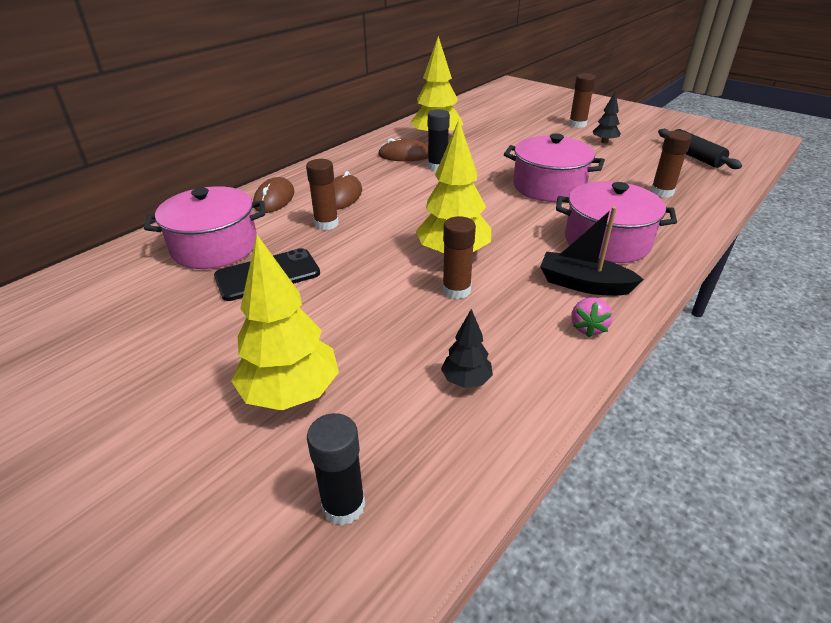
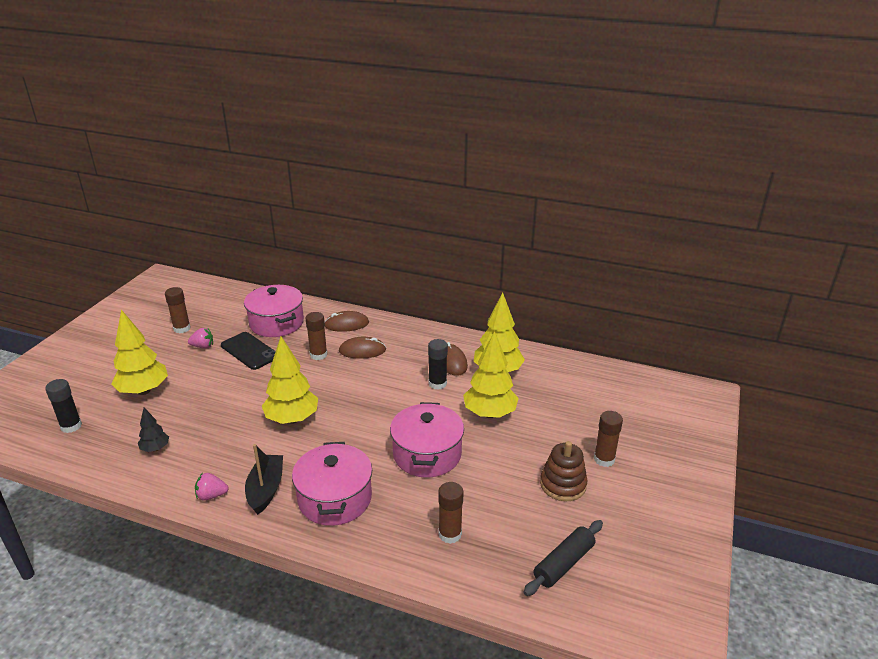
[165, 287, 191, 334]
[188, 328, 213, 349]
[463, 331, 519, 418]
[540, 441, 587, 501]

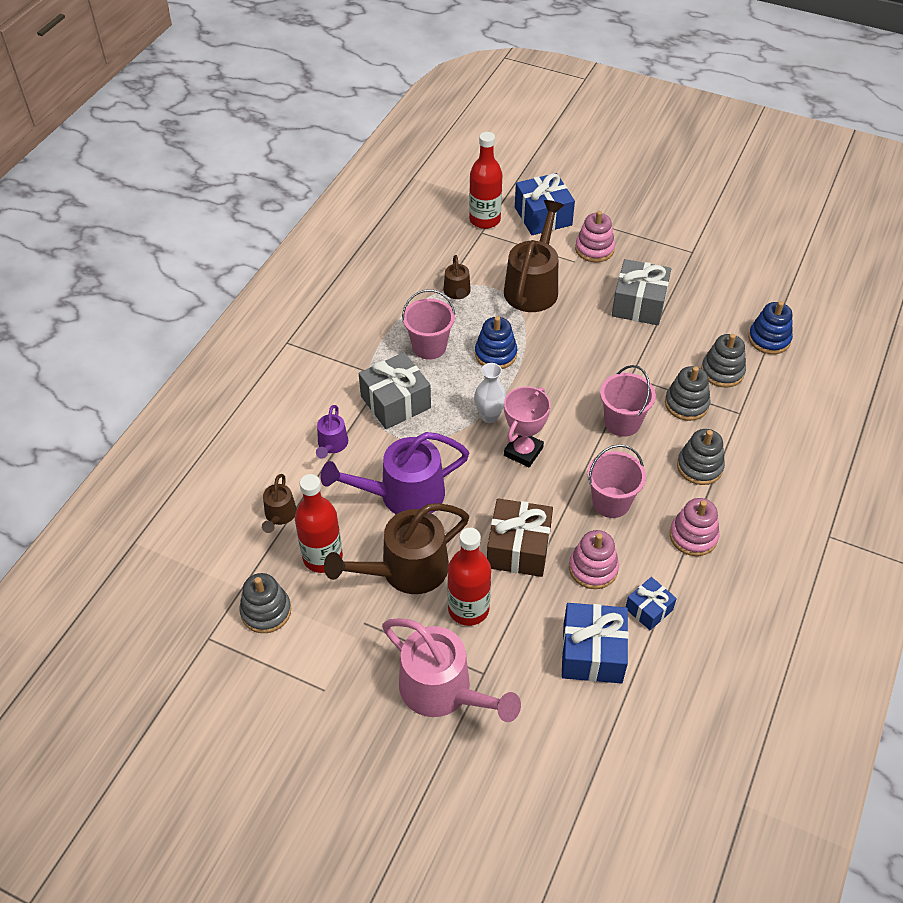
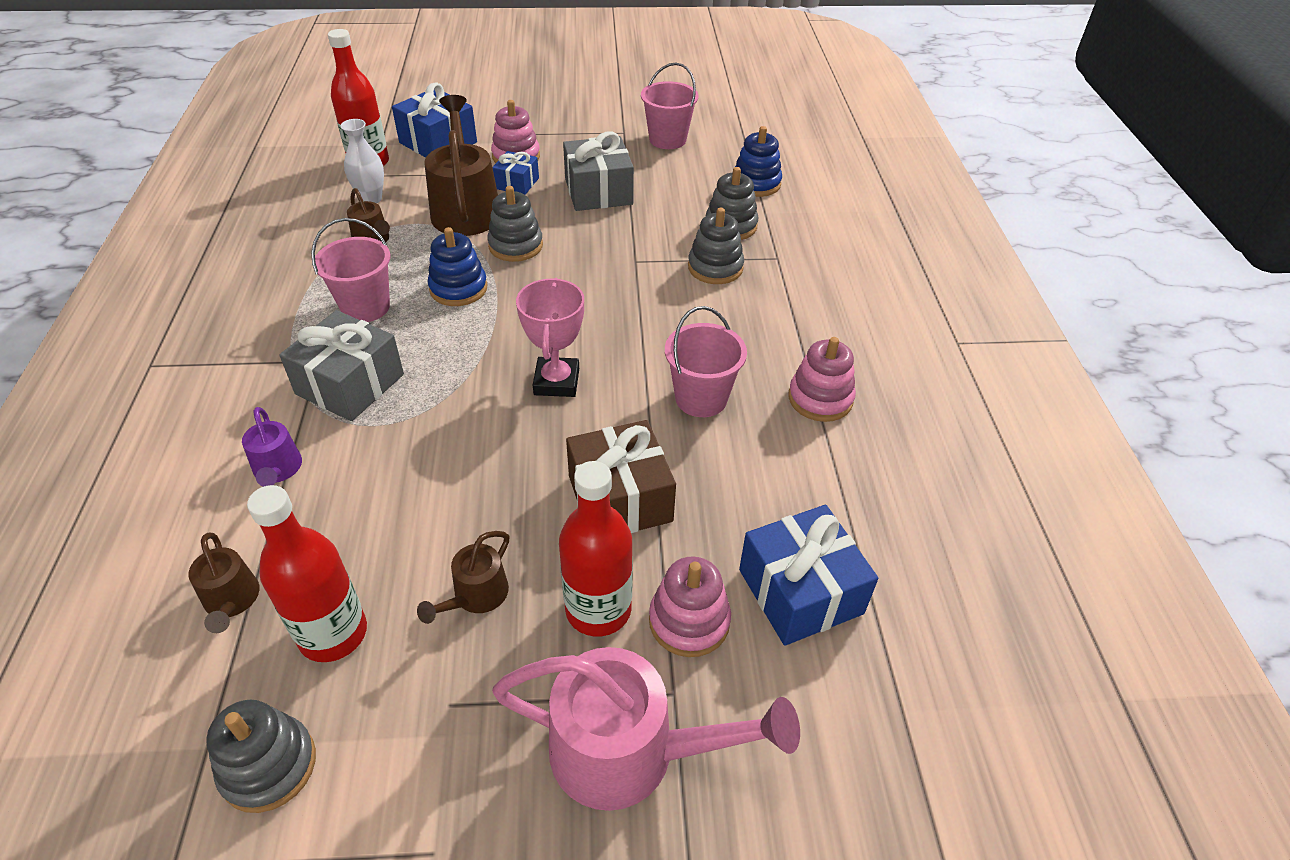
[341, 119, 384, 203]
[417, 531, 510, 624]
[487, 186, 543, 262]
[492, 151, 539, 195]
[641, 62, 699, 149]
[649, 557, 731, 657]
[321, 432, 469, 514] (first image)

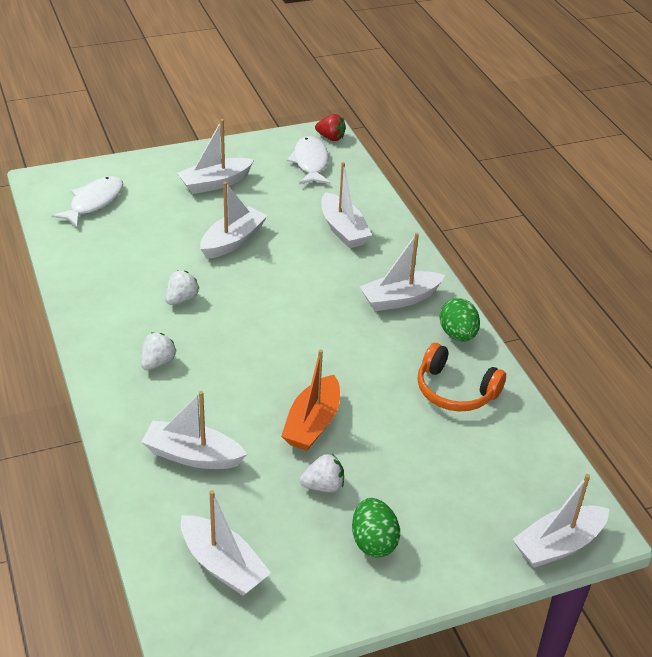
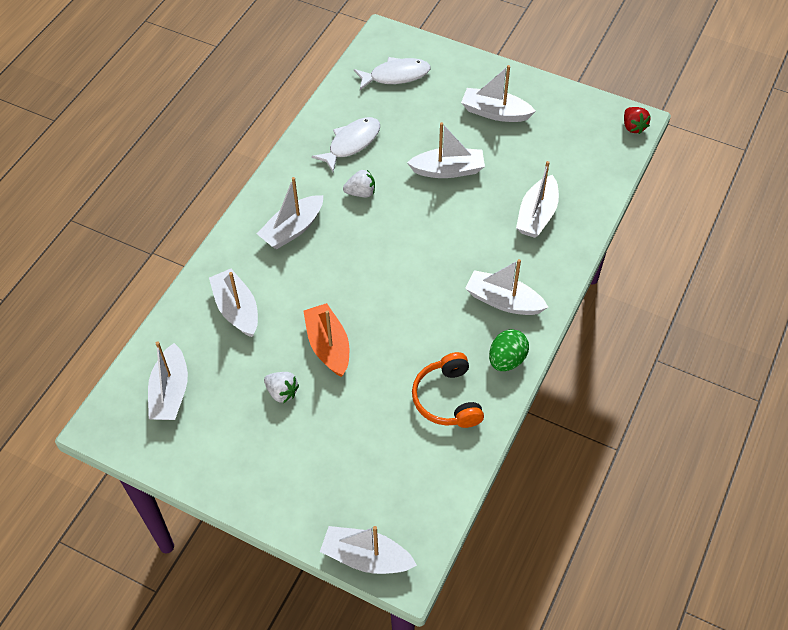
[257, 177, 323, 249]
[303, 303, 349, 377]
[312, 117, 380, 172]
[352, 498, 400, 557] (first image)

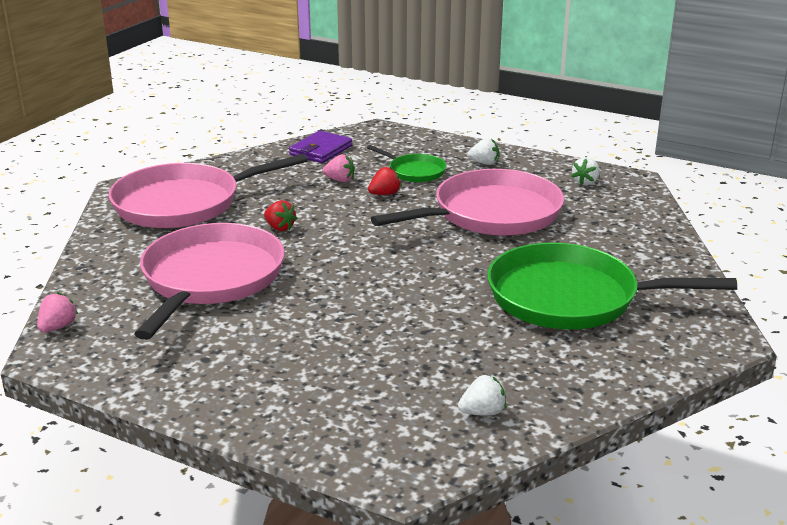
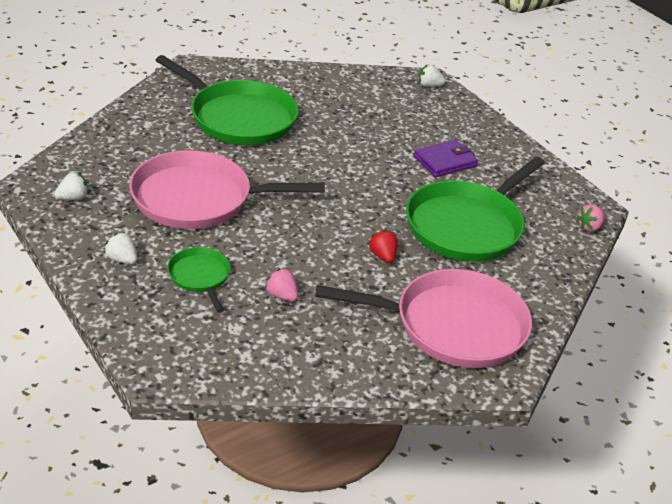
[406, 157, 545, 262]
[414, 140, 478, 177]
[419, 64, 445, 87]
[368, 167, 401, 195] (first image)

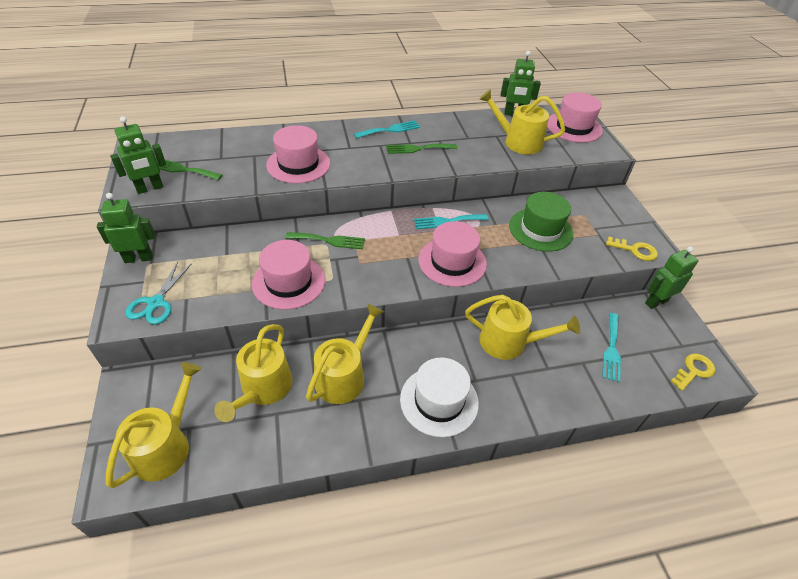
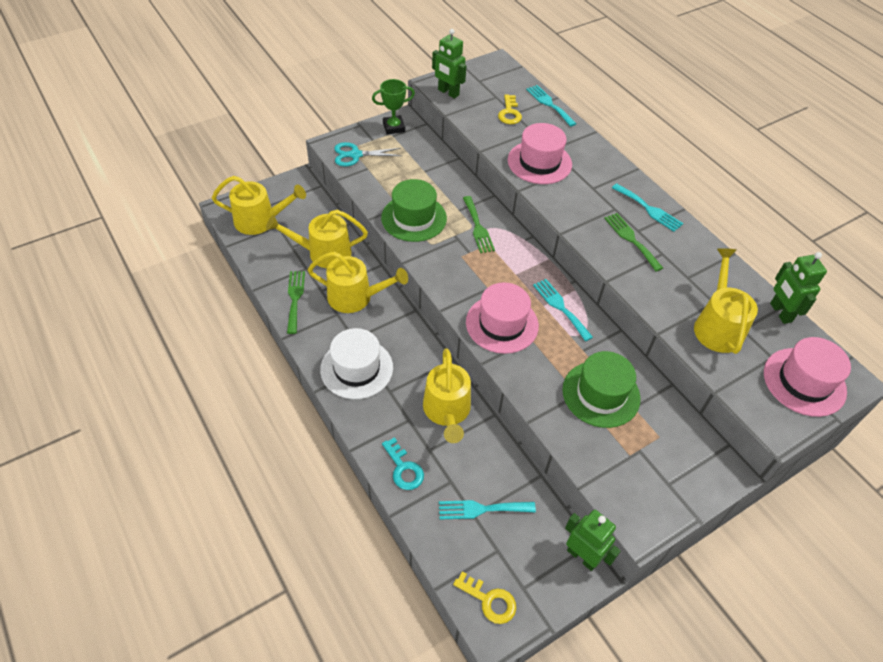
[287, 271, 305, 334]
[372, 79, 415, 134]
[381, 179, 447, 242]
[382, 437, 424, 490]
[498, 94, 522, 124]
[526, 85, 577, 127]

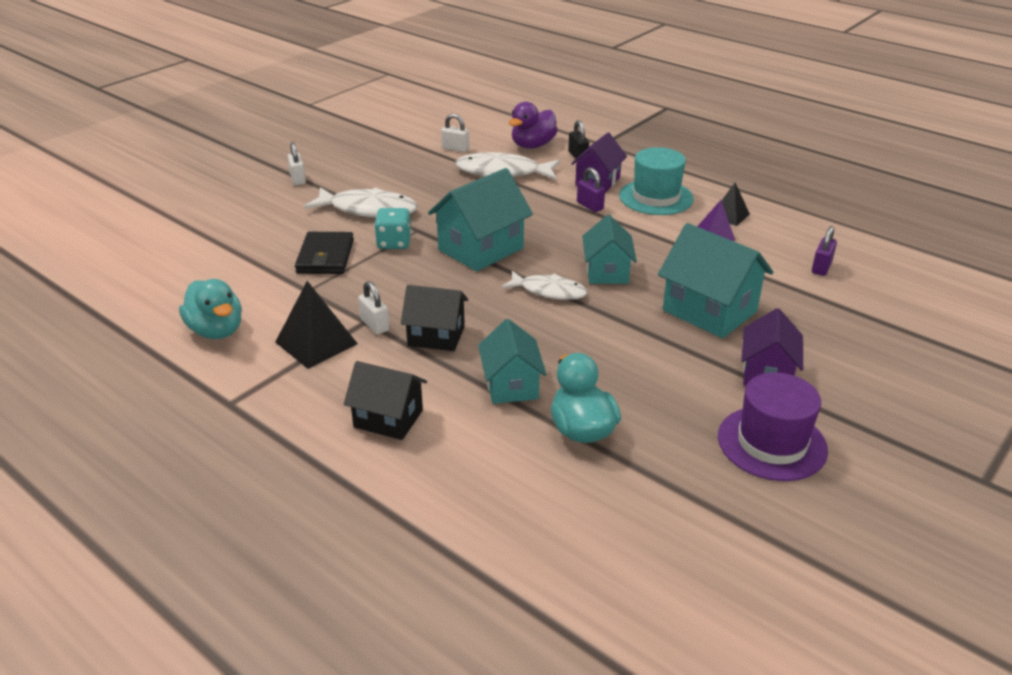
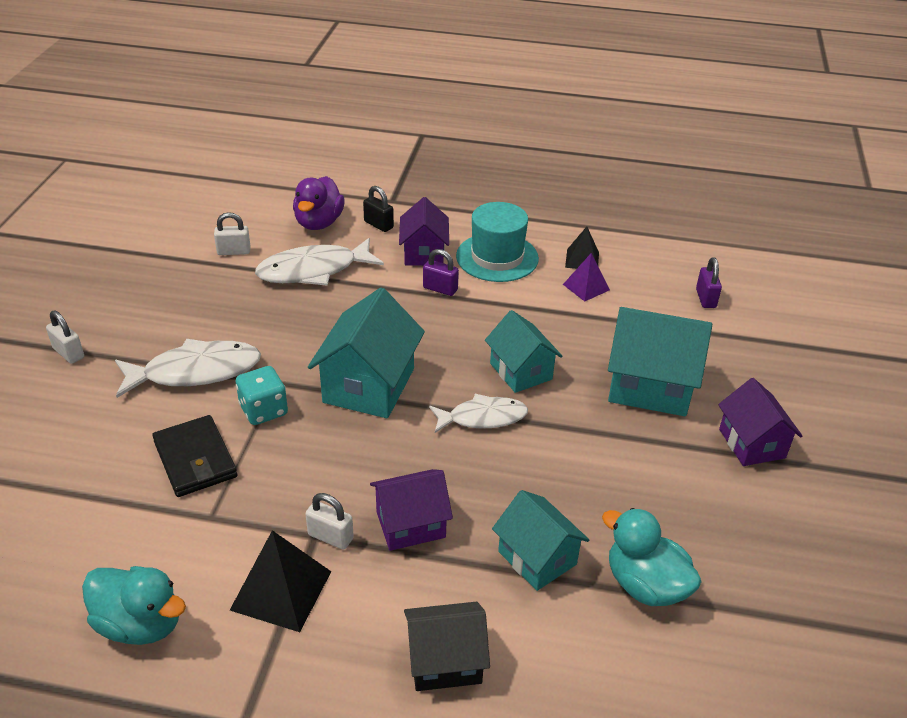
[370, 469, 453, 551]
[718, 372, 828, 481] (first image)

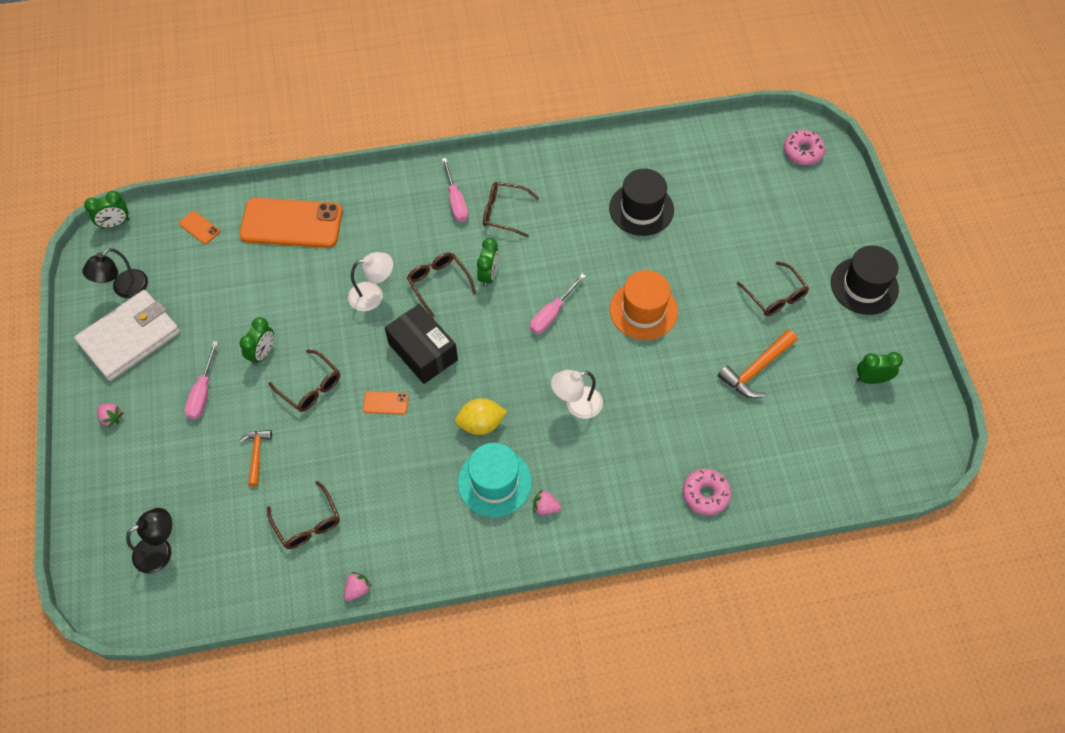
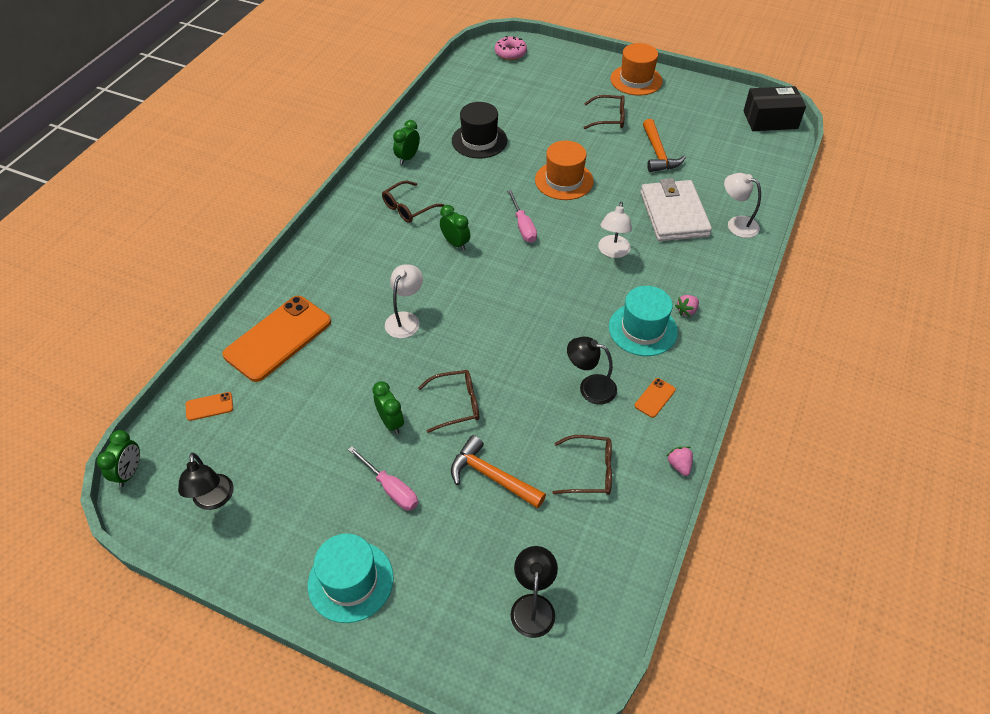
[308, 534, 393, 623]
[393, 120, 420, 165]
[451, 435, 546, 509]
[567, 337, 617, 405]
[610, 43, 662, 96]
[634, 378, 676, 418]
[640, 178, 712, 241]
[724, 173, 761, 238]
[743, 86, 806, 131]
[407, 253, 477, 317] (first image)
[442, 158, 468, 222] (first image)
[455, 398, 507, 435] (first image)

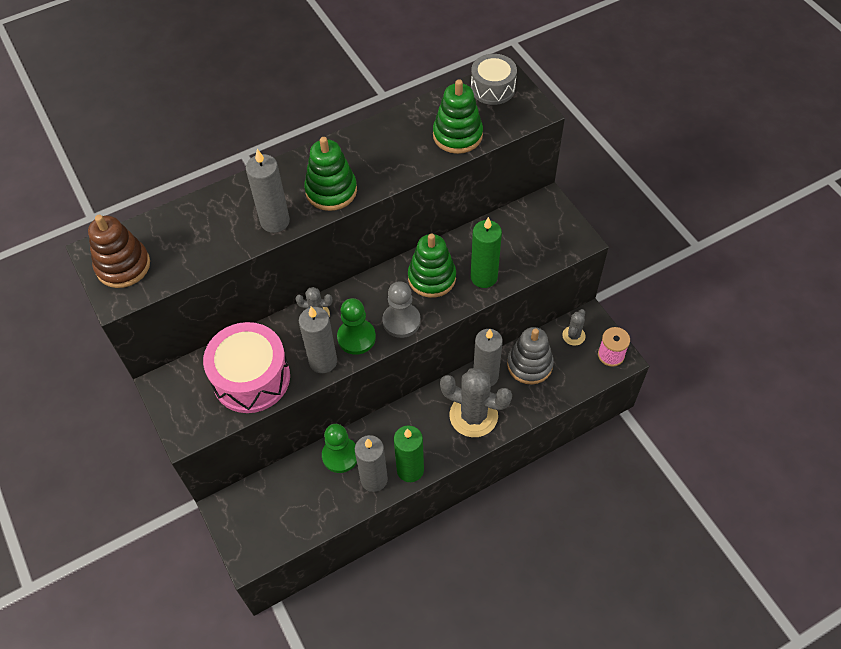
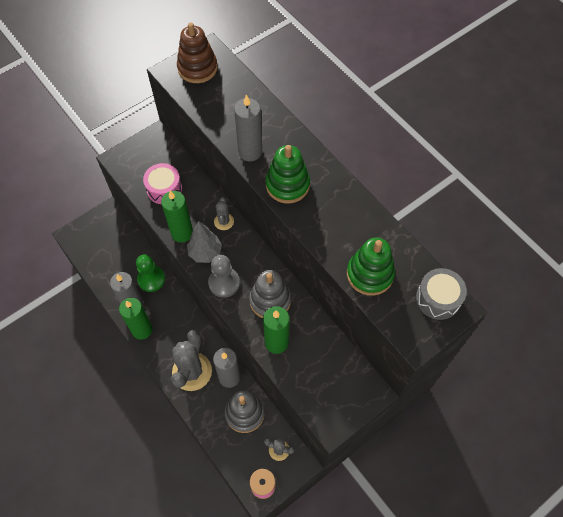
[143, 163, 182, 204]
[161, 191, 193, 243]
[187, 221, 222, 263]
[249, 270, 291, 318]

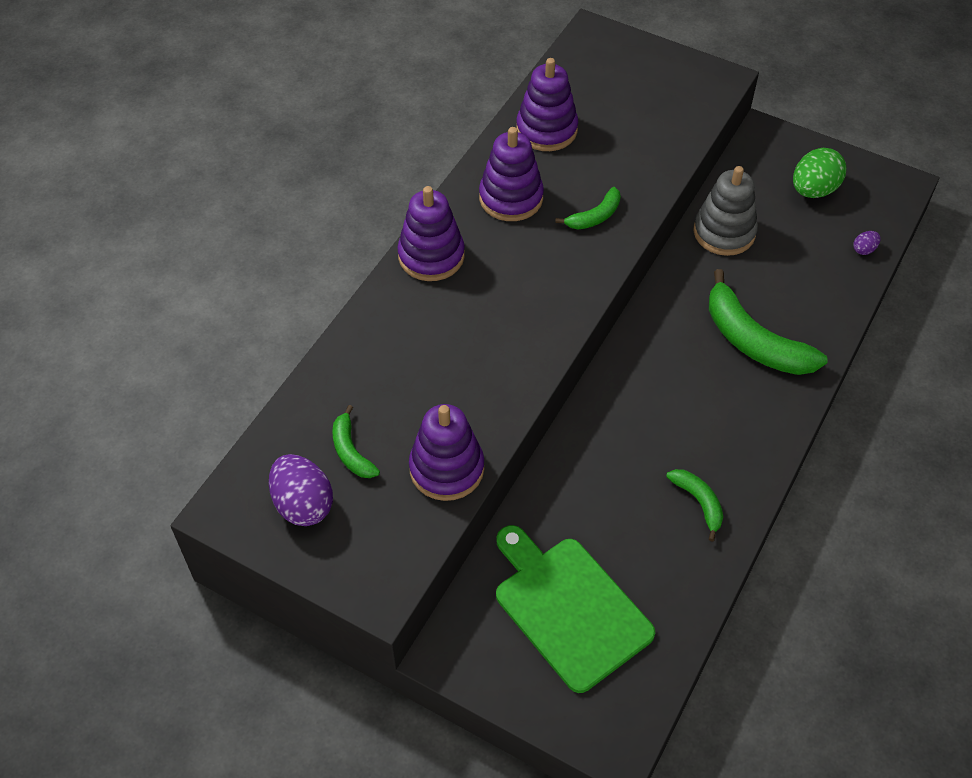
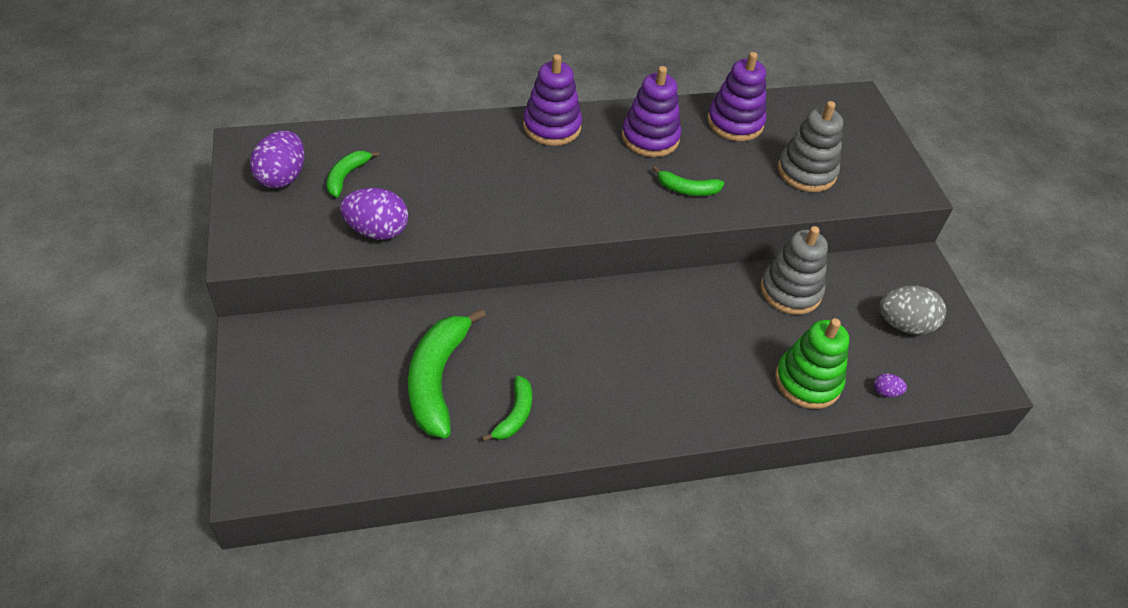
[340, 188, 408, 240]
[408, 308, 486, 438]
[775, 318, 849, 409]
[778, 101, 843, 192]
[879, 286, 946, 335]
[496, 525, 655, 693] (first image)

